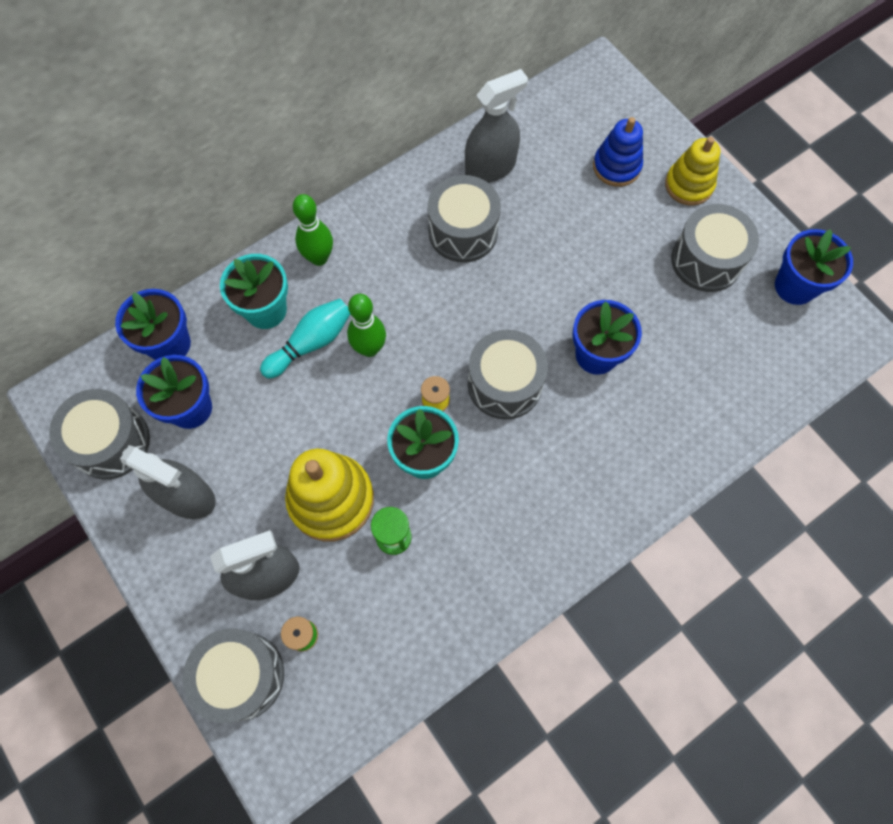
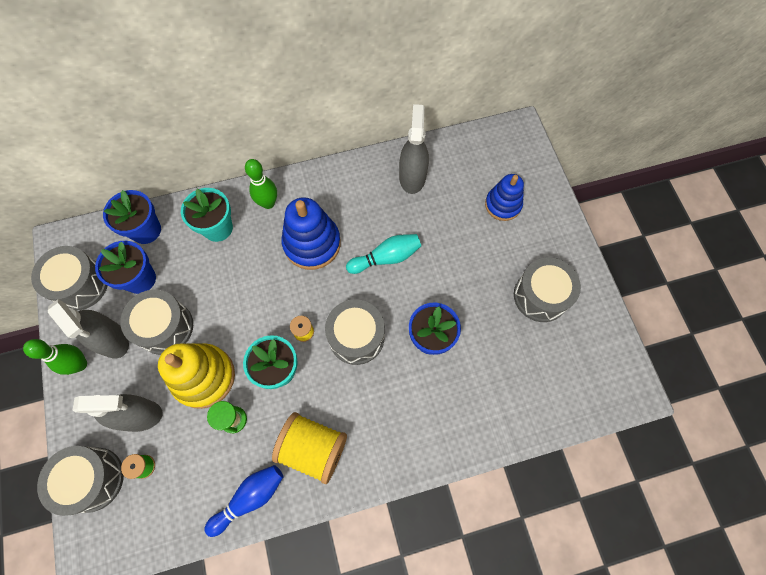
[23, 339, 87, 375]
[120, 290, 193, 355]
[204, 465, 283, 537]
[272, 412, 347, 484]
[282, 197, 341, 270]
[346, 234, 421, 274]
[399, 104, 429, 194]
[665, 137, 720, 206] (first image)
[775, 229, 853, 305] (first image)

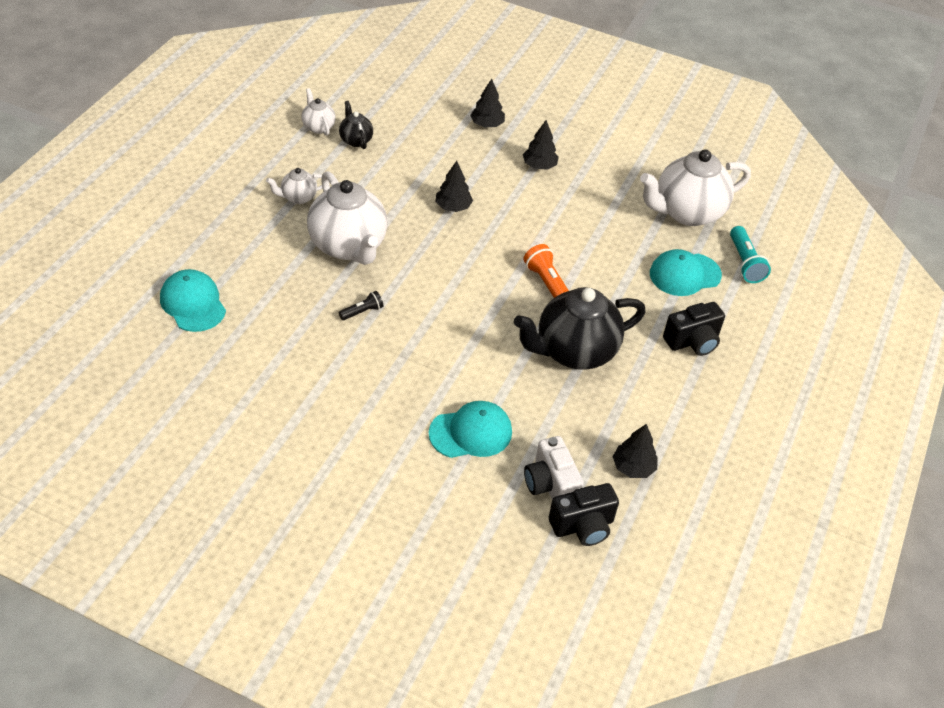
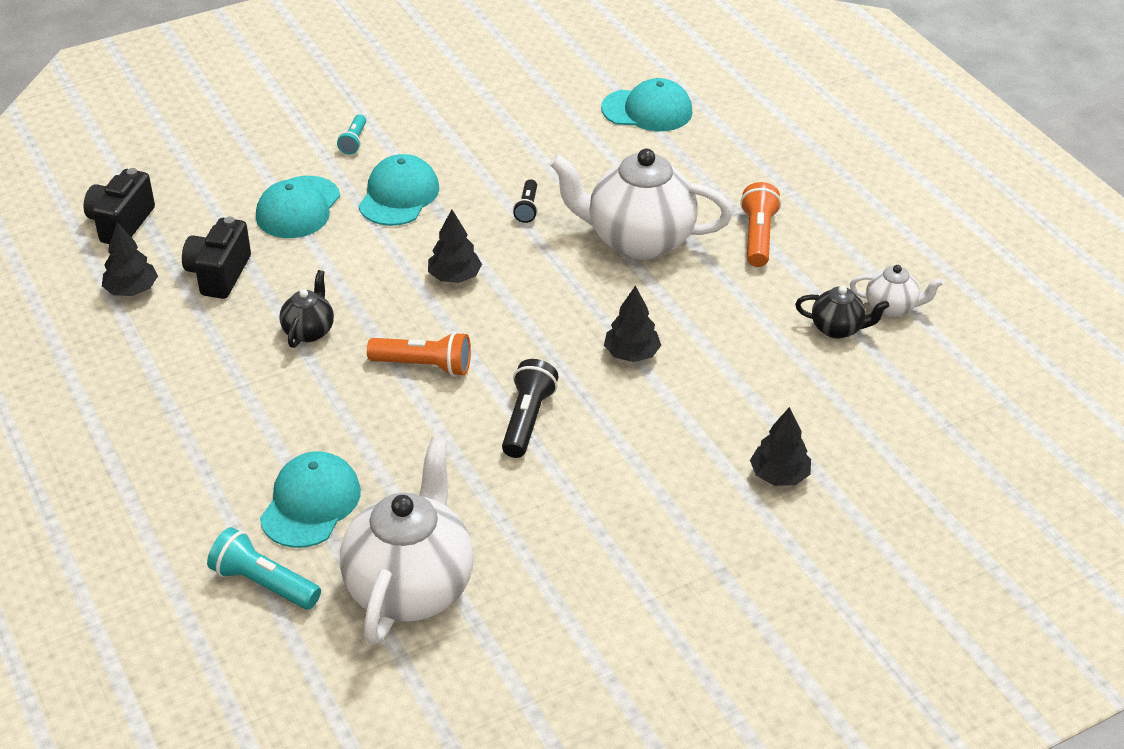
[182, 217, 251, 299]
[279, 270, 334, 348]
[337, 115, 366, 154]
[358, 154, 439, 226]
[428, 210, 482, 283]
[502, 359, 559, 458]
[740, 182, 781, 267]
[524, 436, 584, 499] (first image)

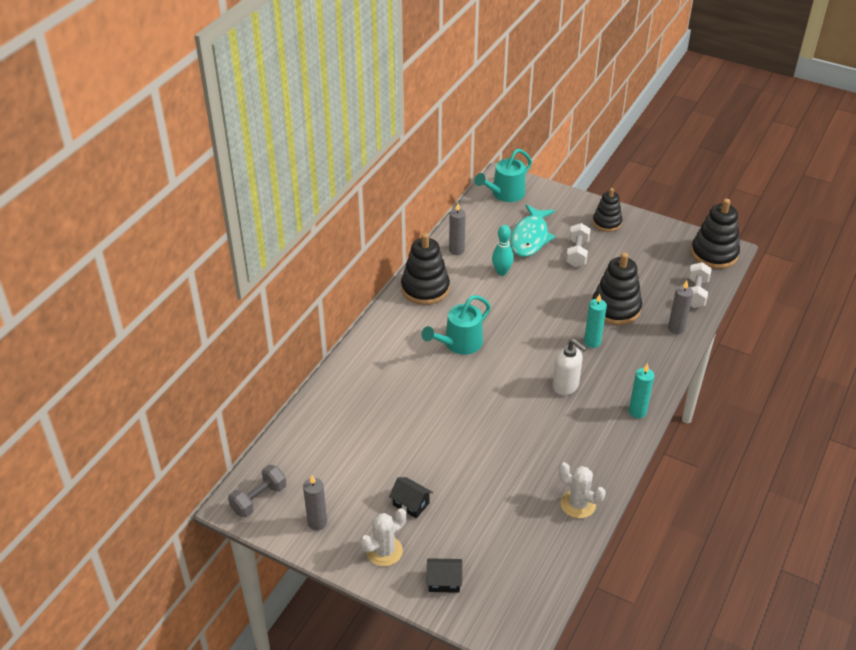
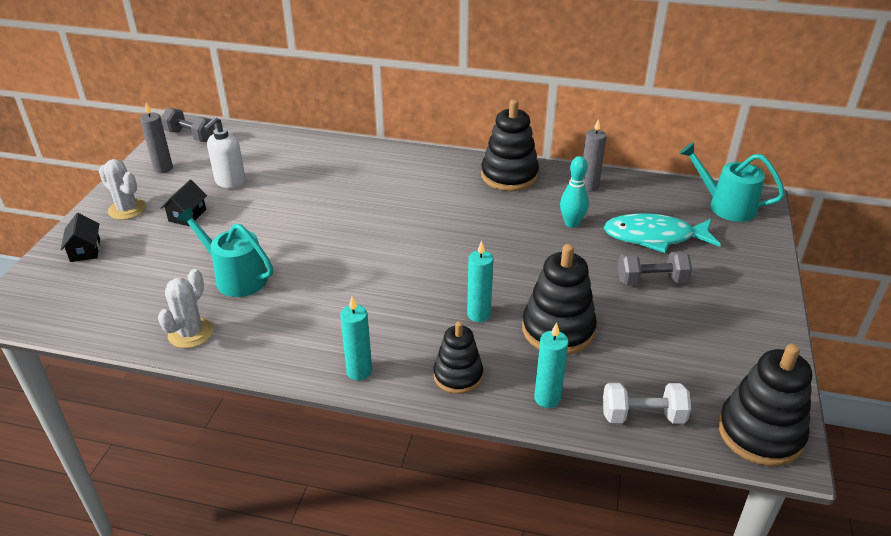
[176, 207, 273, 297]
[204, 117, 246, 188]
[433, 321, 483, 394]
[534, 322, 569, 408]
[618, 251, 692, 286]

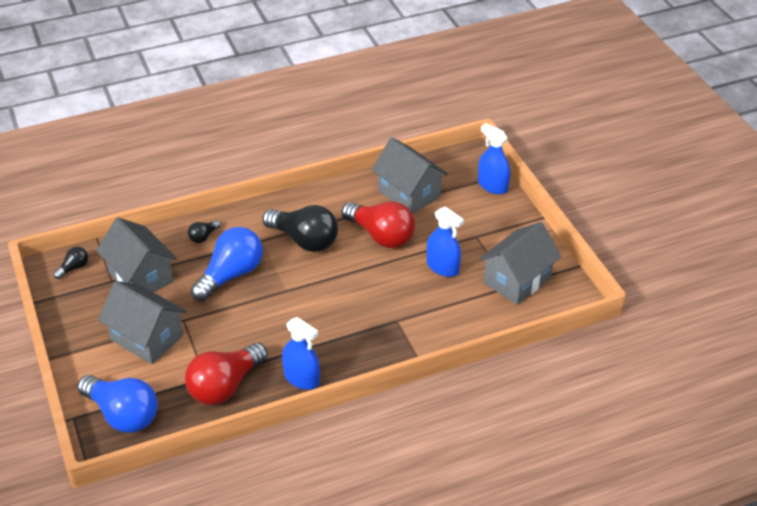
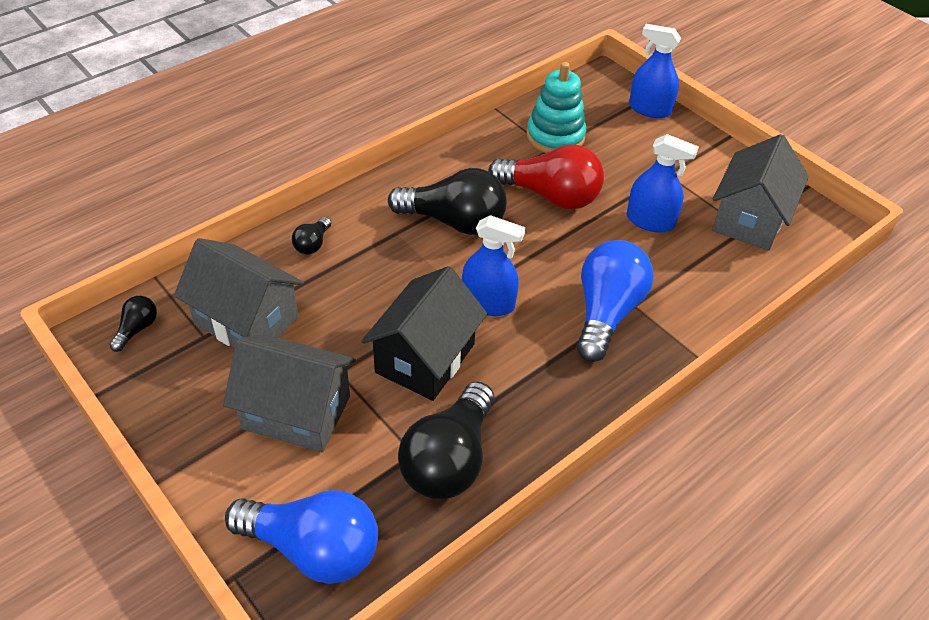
[361, 266, 487, 401]
[398, 381, 494, 499]
[462, 215, 525, 316]
[527, 62, 586, 153]
[576, 240, 653, 362]

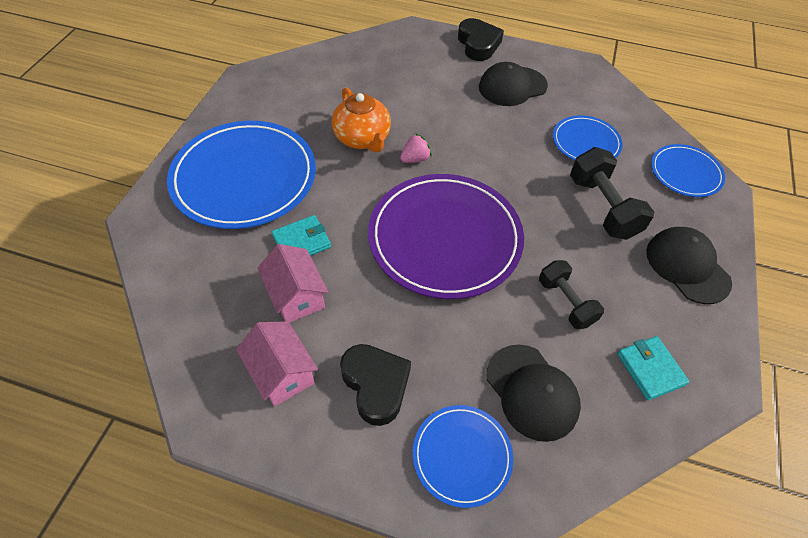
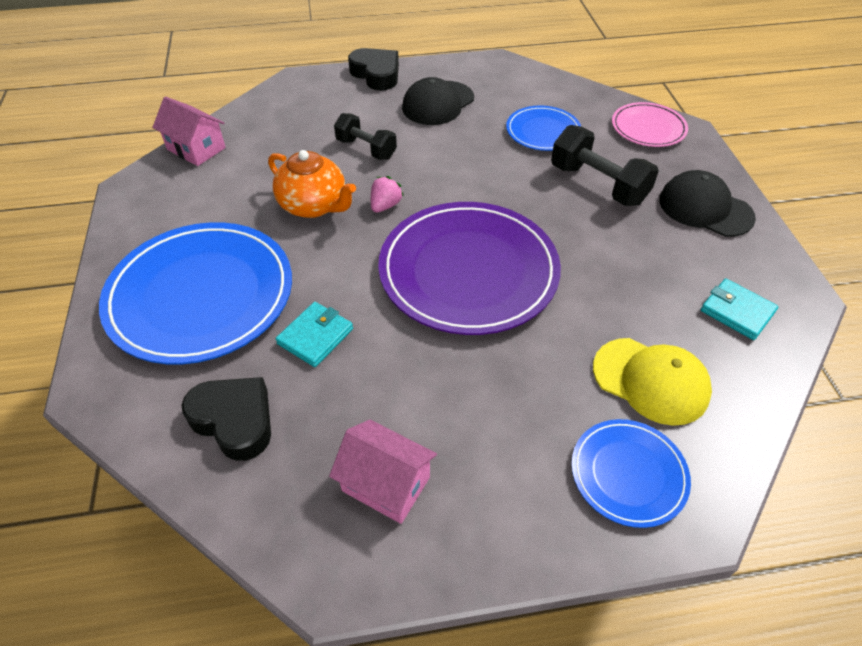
[152, 97, 226, 166]
[182, 377, 271, 461]
[334, 113, 397, 160]
[593, 338, 712, 426]
[612, 102, 688, 147]

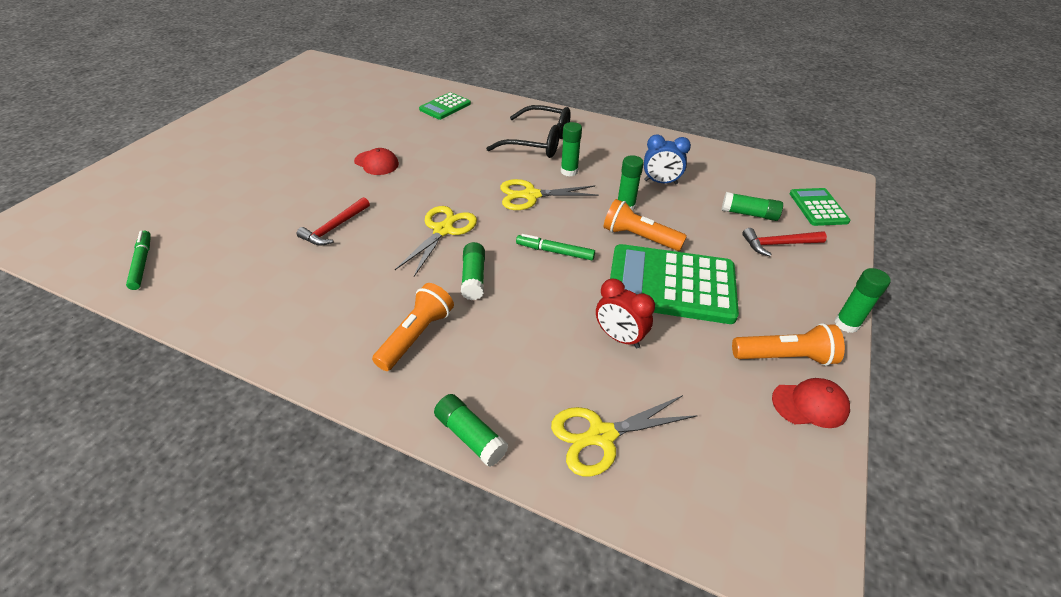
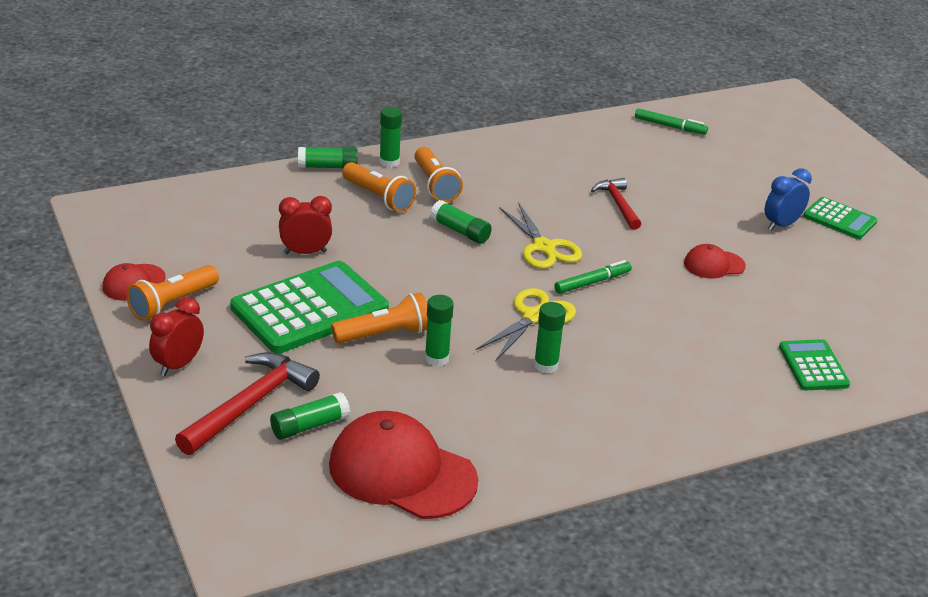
[149, 297, 204, 376]
[175, 352, 320, 455]
[329, 411, 478, 519]
[342, 162, 416, 212]
[379, 107, 402, 168]
[554, 260, 632, 294]
[765, 168, 812, 231]
[803, 197, 877, 239]
[486, 105, 571, 158] (first image)
[551, 395, 698, 477] (first image)

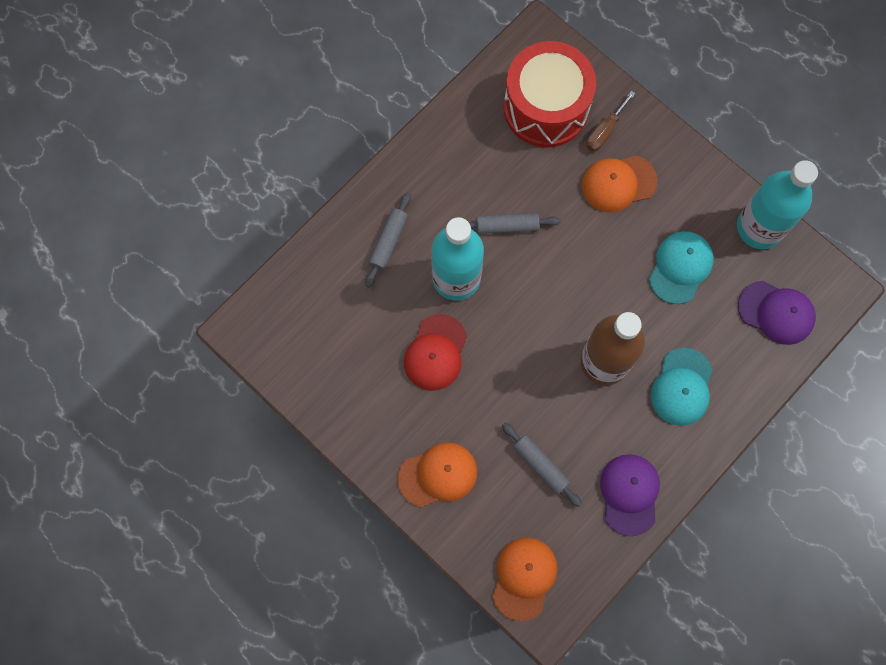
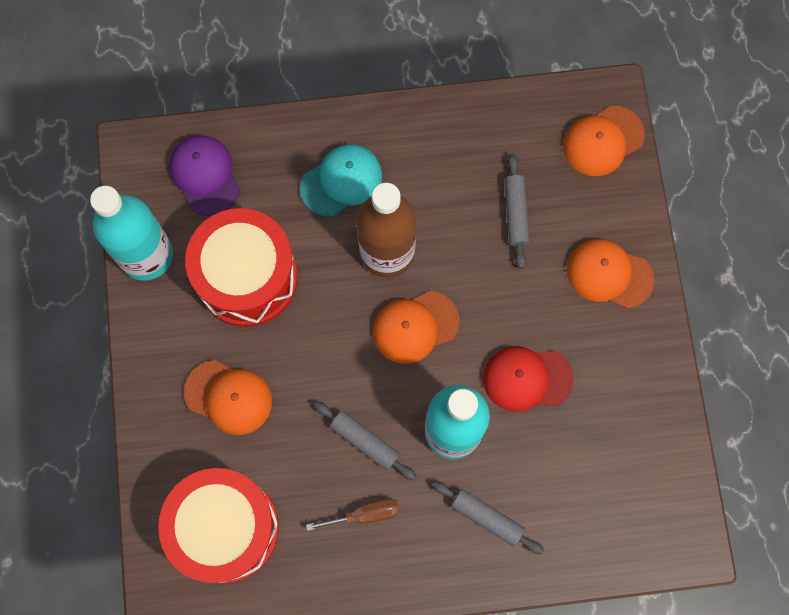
[185, 208, 298, 327]
[306, 498, 399, 531]
[373, 291, 459, 364]
[432, 481, 544, 554]
[483, 346, 574, 412]
[600, 454, 660, 536] (first image)

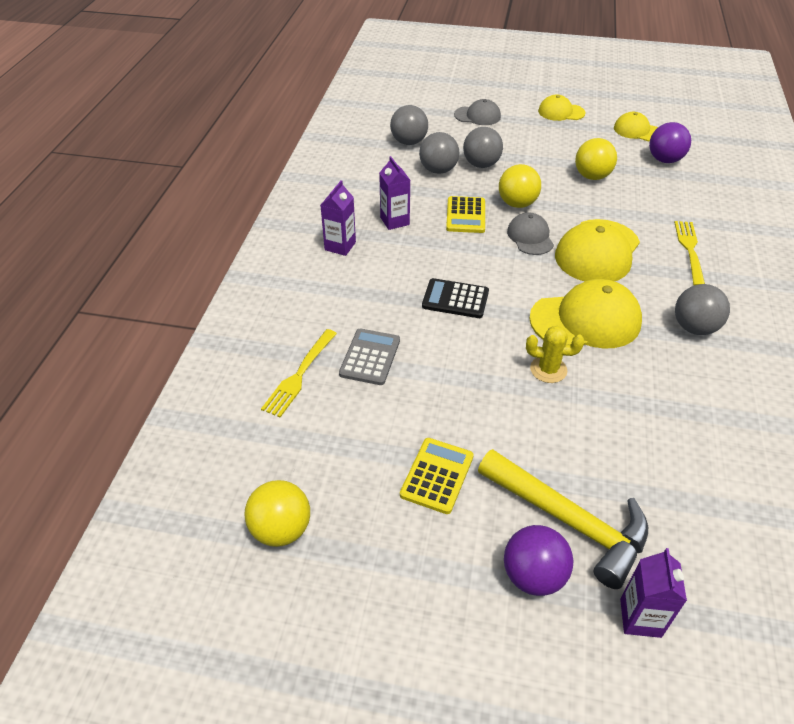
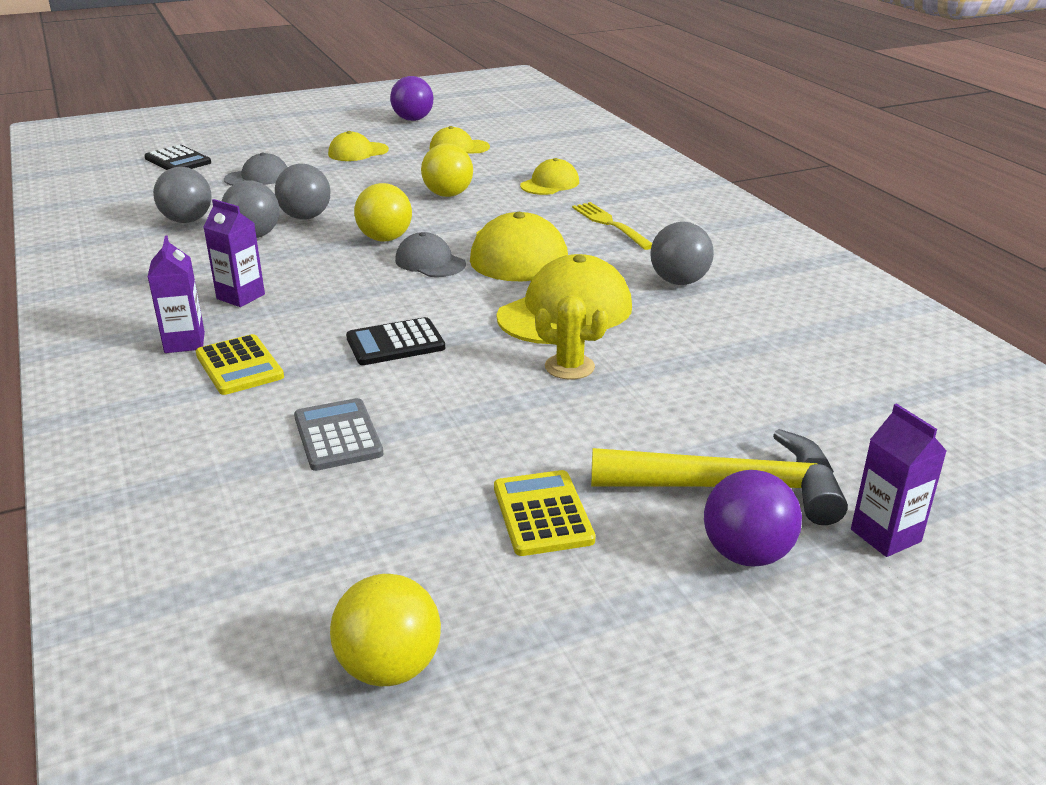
[144, 145, 211, 170]
[196, 334, 284, 395]
[390, 76, 433, 121]
[520, 158, 579, 195]
[535, 295, 608, 380]
[261, 329, 337, 417] (first image)

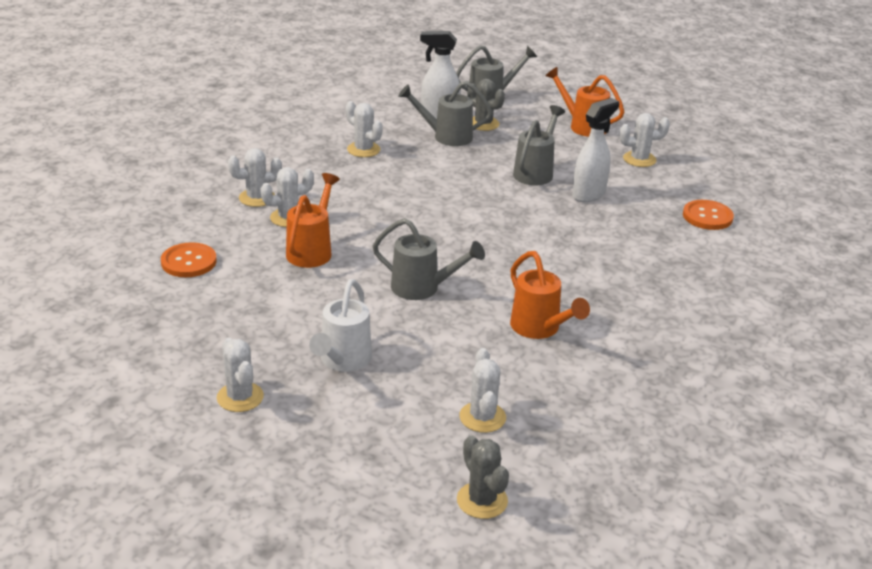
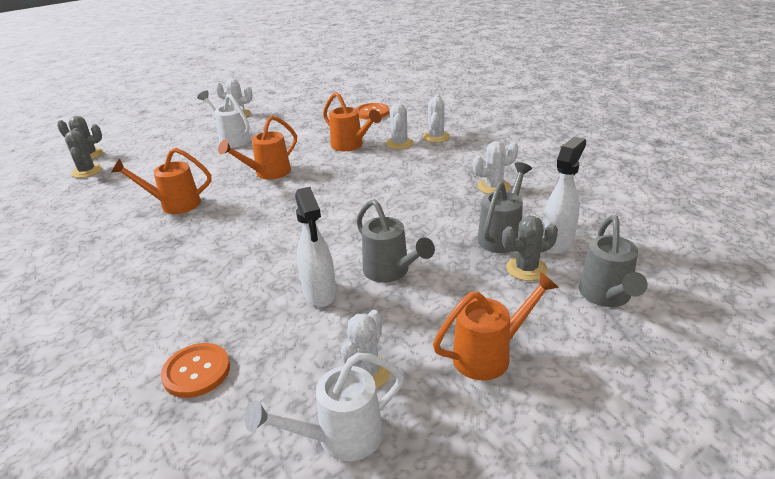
[65, 128, 102, 178]
[218, 116, 297, 180]
[245, 353, 404, 461]
[459, 348, 506, 433] (first image)

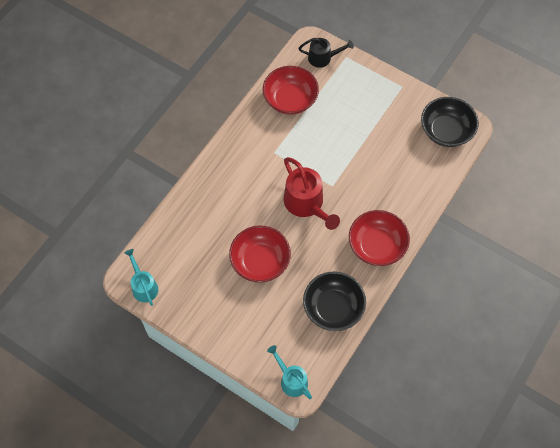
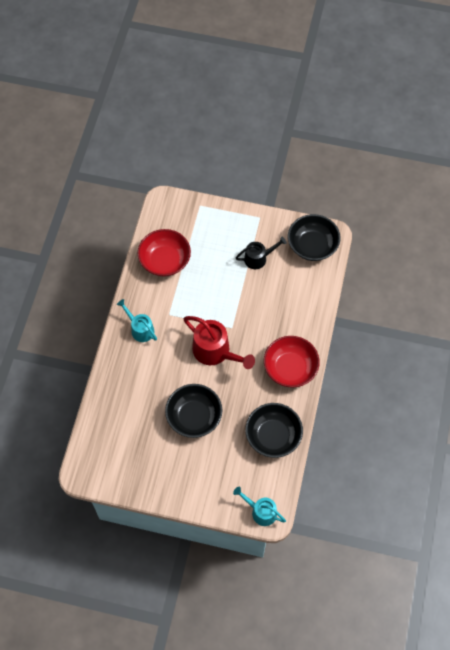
[117, 299, 157, 342]
[165, 384, 222, 438]
[236, 237, 287, 269]

